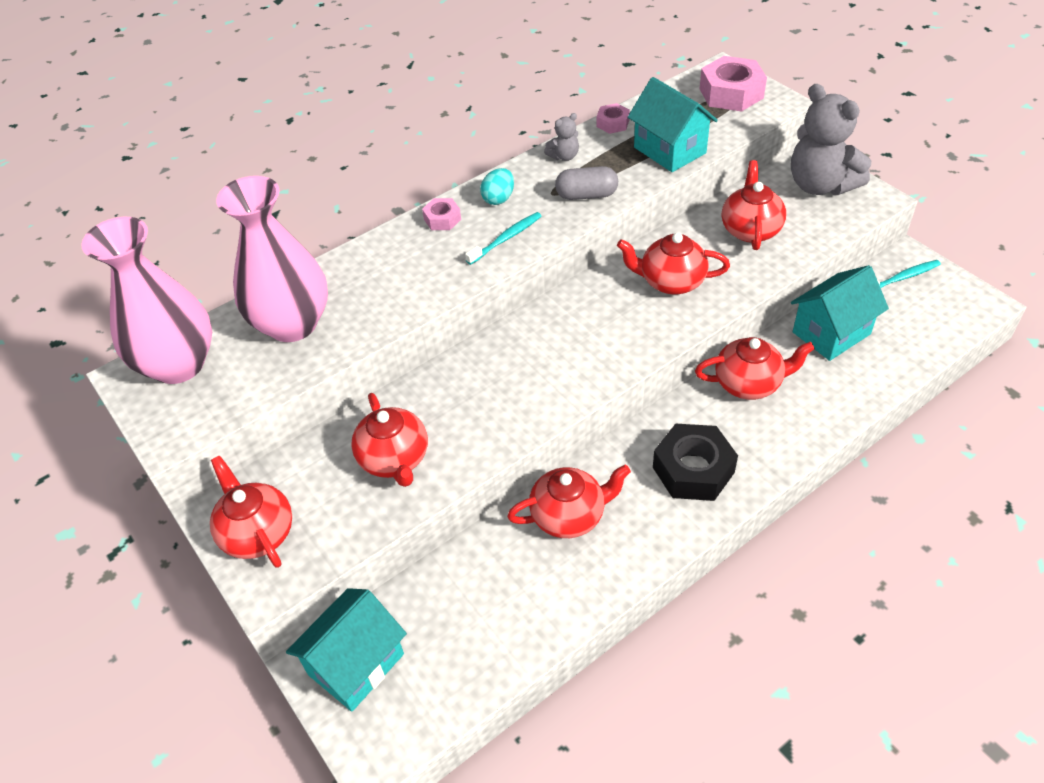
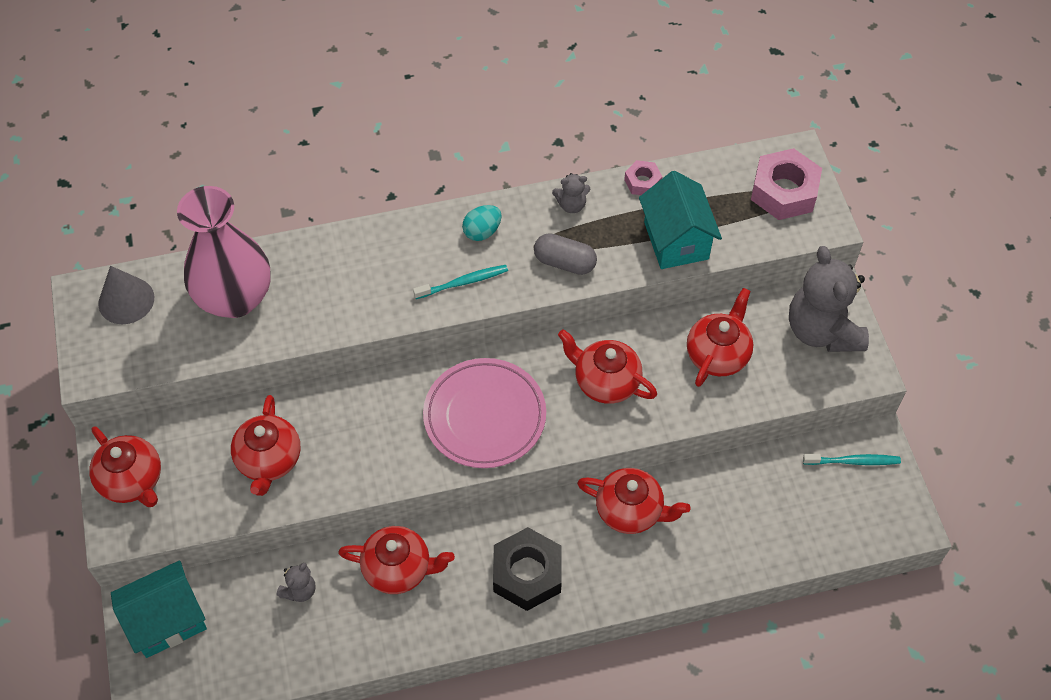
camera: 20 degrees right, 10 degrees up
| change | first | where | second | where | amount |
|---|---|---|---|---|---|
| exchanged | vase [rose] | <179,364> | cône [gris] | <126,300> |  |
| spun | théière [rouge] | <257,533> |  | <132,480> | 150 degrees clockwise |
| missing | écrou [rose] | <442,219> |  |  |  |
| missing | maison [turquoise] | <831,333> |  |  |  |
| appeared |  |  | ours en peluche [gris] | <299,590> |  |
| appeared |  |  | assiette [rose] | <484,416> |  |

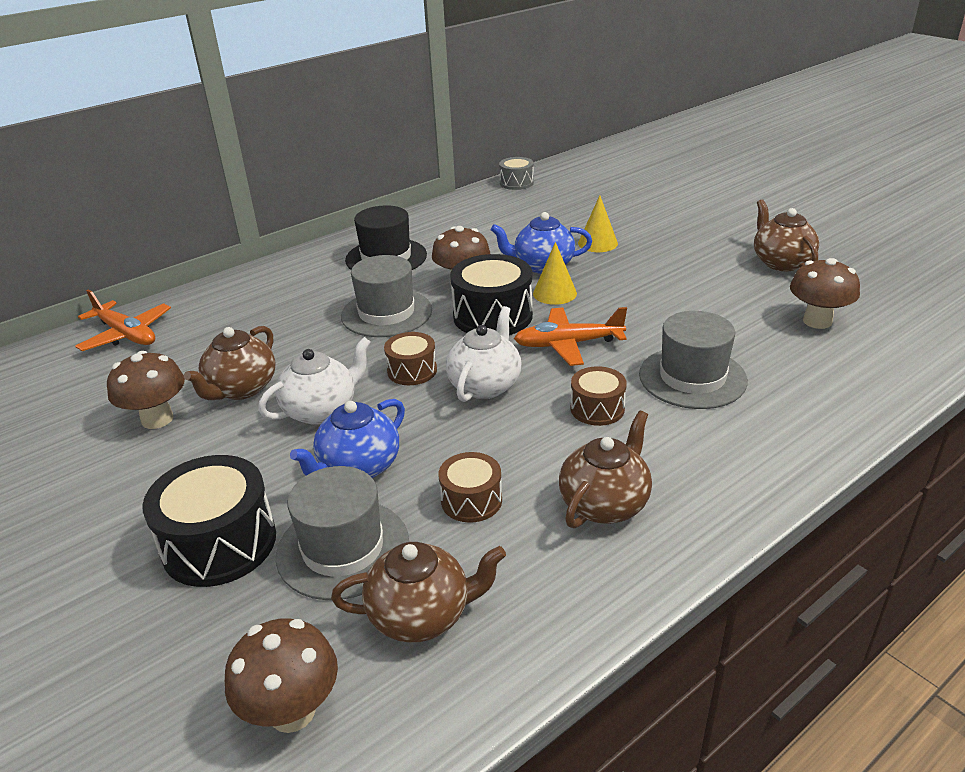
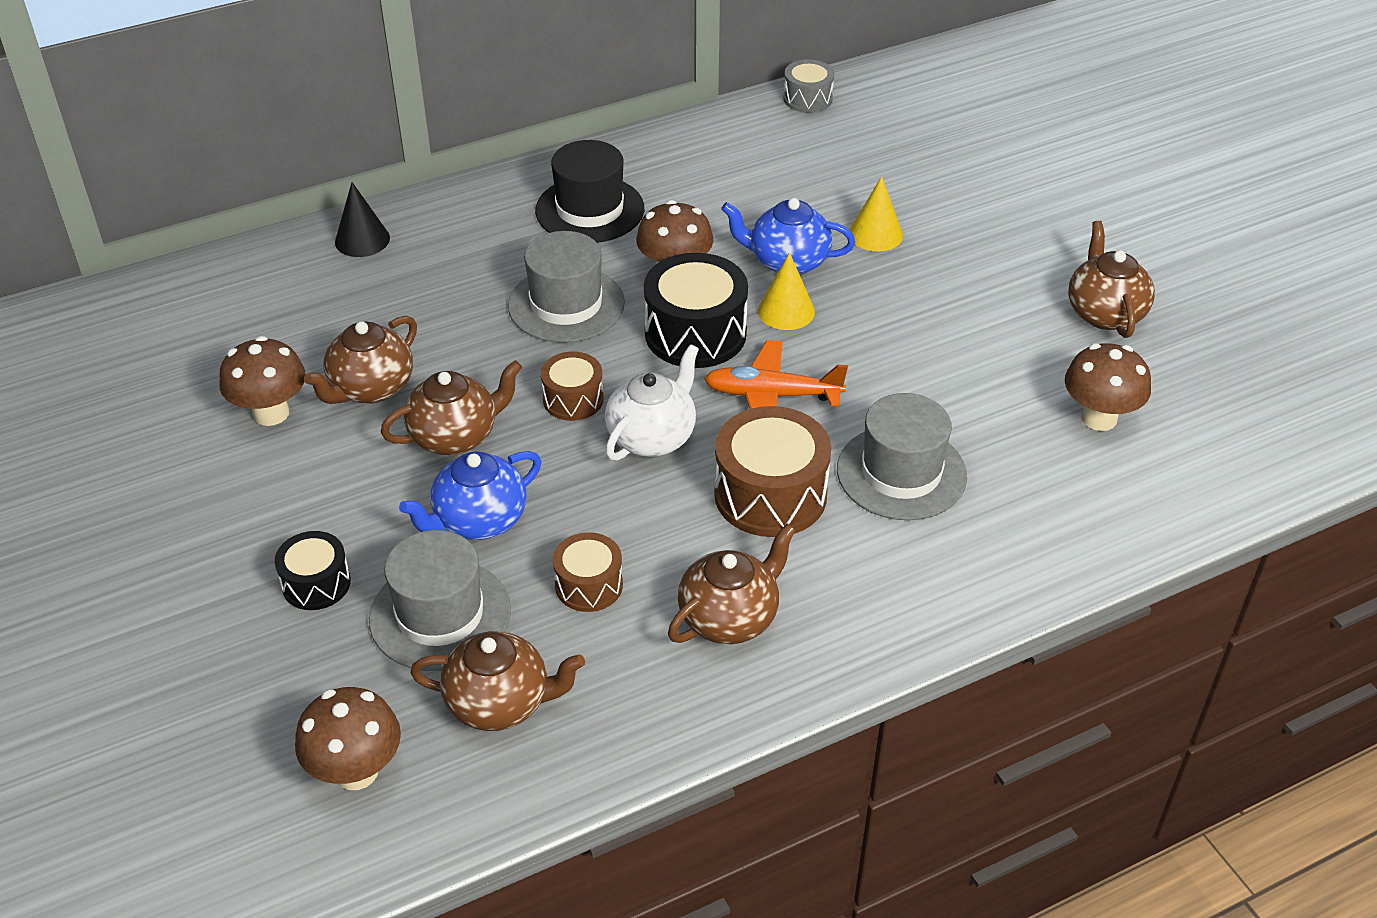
camera: 10 degrees right, 10 degrees up
| change | first | where | second | where | amount |
|---|---|---|---|---|---|
| missing | avion [orange] | <127,335> |  |  |  |
| size | tambour [noir] | <219,543> |  | <316,583> | x0.57 |
| colour | théière [blanc] | <322,410> | théière [marron] | <456,436> |  |
| size | tambour [marron] | <597,408> |  | <770,495> | x1.75 |
| appeared |  |  | cône [noir] | <362,240> |  |

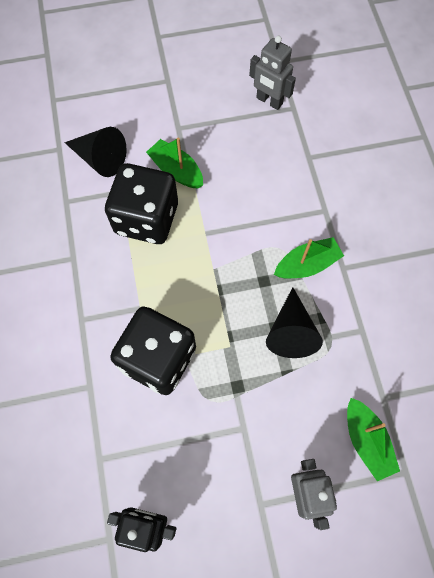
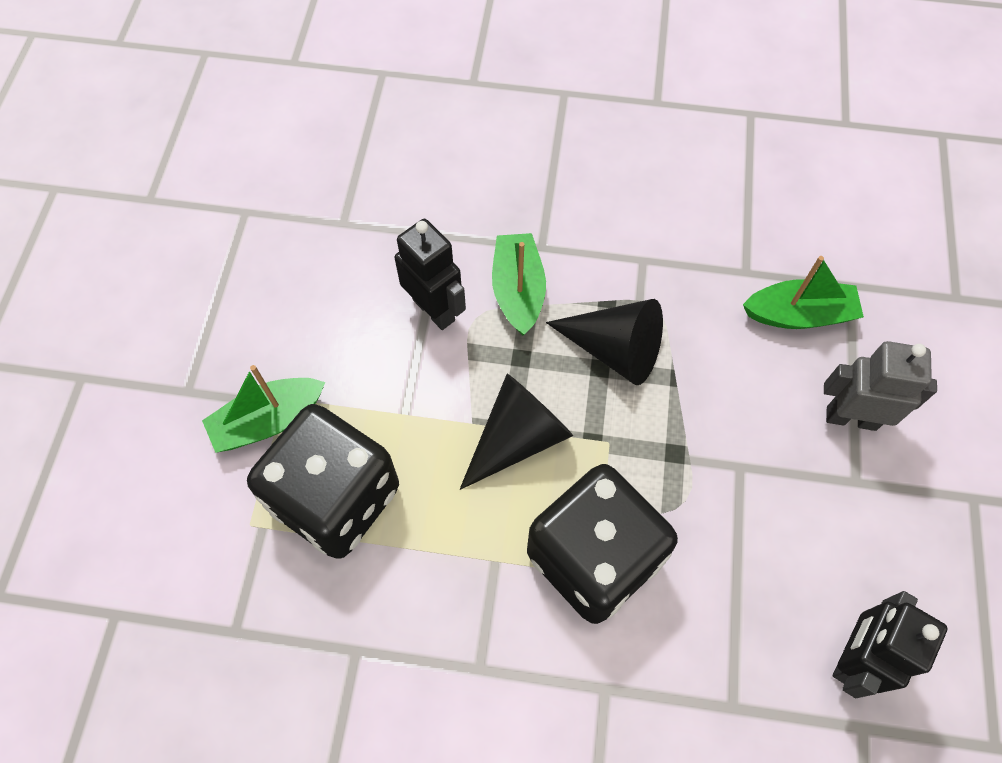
camera: 70 degrees left, 5 degrees down
| change | first | where | second | where | amount |
|---|---|---|---|---|---|
| relocated | cône [noir] | <100,159> |  | <518,438> |  |
| missing | robot [gris] | <269,101> |  |  |  |
| appeared |  |  | robot [noir] | <434,310> |  |

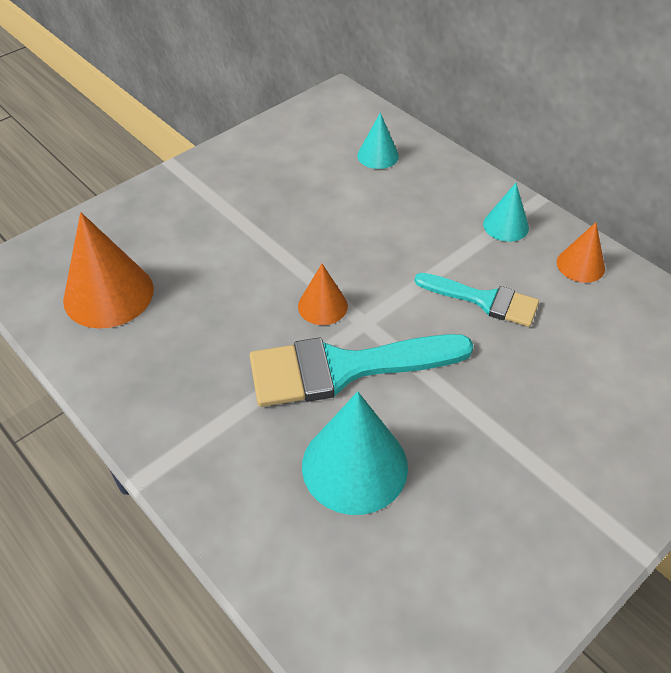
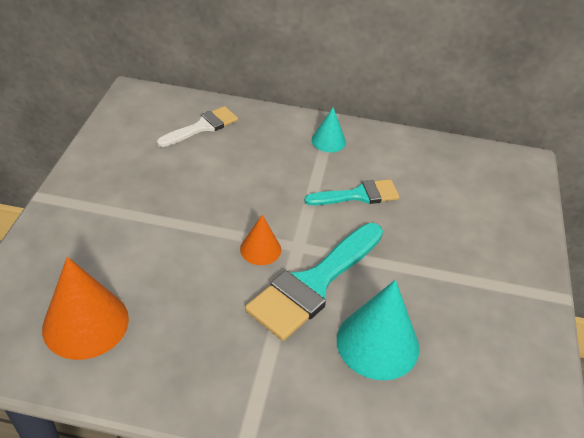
camera: 40 degrees left, 5 degrees down
| change | first | where | second | where | amount |
|---|---|---|---|---|---|
| exchanged | cône [turquoise] | <378,155> | pinceau [blanc] | <202,127> |  |
| missing | cône [orange] | <580,265> |  |  |  |

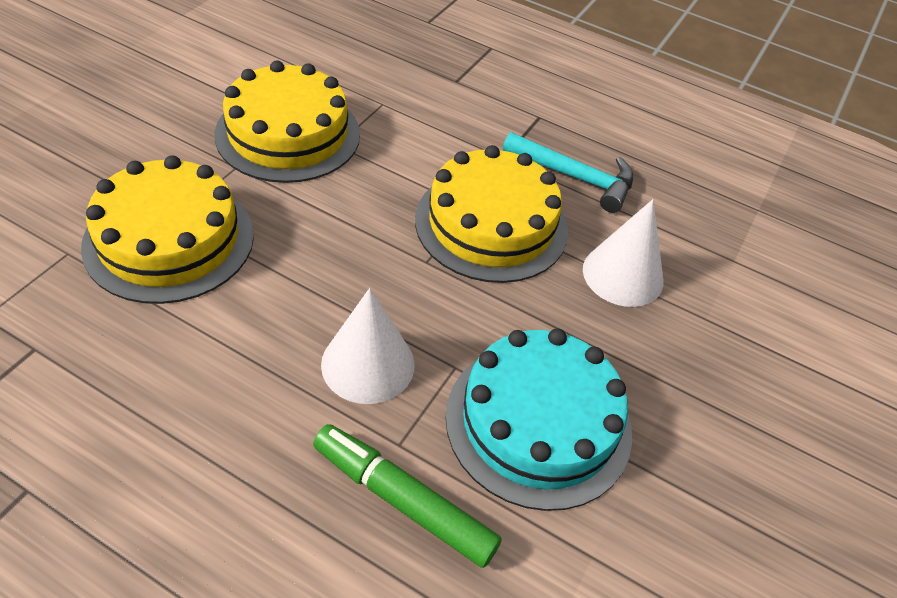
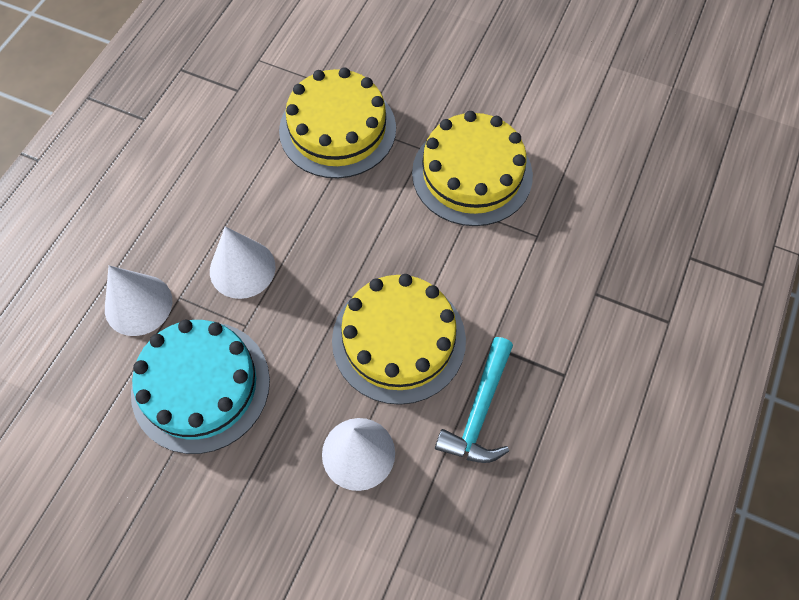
camera: 90 degrees right, 15 degrees up
| change | first | where | second | where | amount |
|---|---|---|---|---|---|
| exchanged | feutre [vert] | <403,500> | cône [blanc] | <138,304> |  |

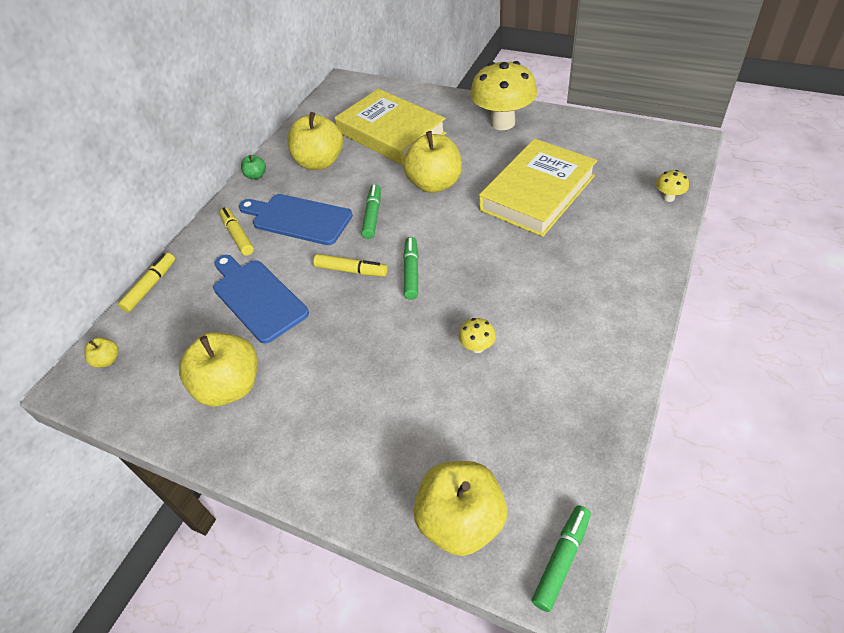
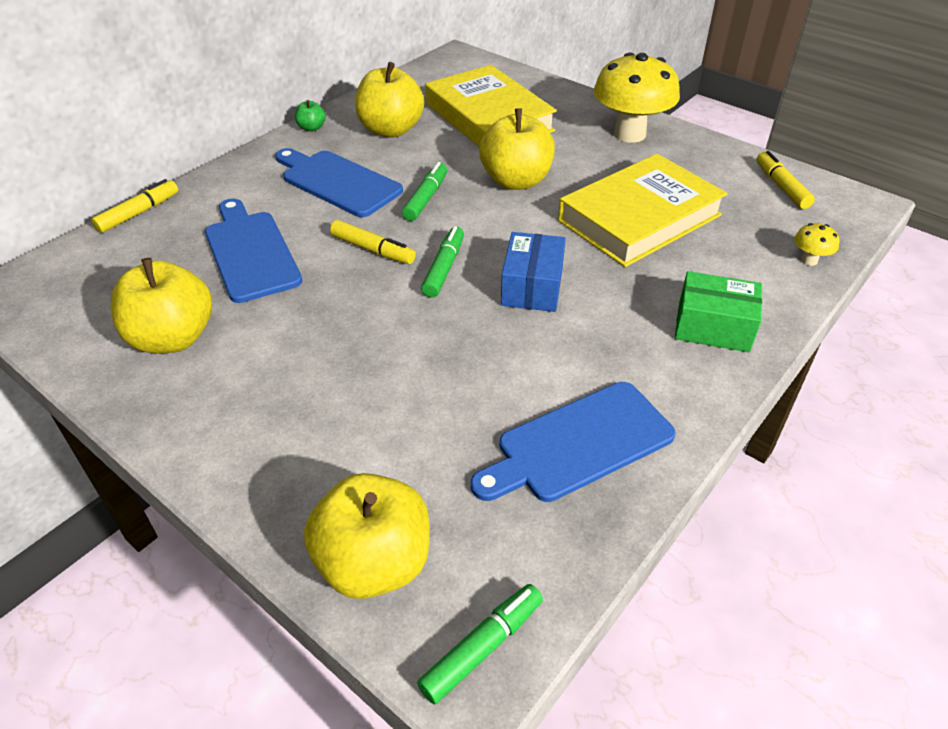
camera: 10 degrees right, 5 degrees down
| change | first | where | second | where | amount |
|---|---|---|---|---|---|
| missing | pomme [jaune] | <107,360> |  |  |  |
| relocated | feutre [jaune] | <238,236> |  | <781,187> |  |
| missing | champignon [jaune] | <477,347> |  |  |  |
| appeared |  |  | planche à découper [bleu] | <579,444> |  |
| appeared |  |  | boîte [bleu] | <532,287> |  |
| appeared |  |  | boîte [vert] | <713,327> |  |

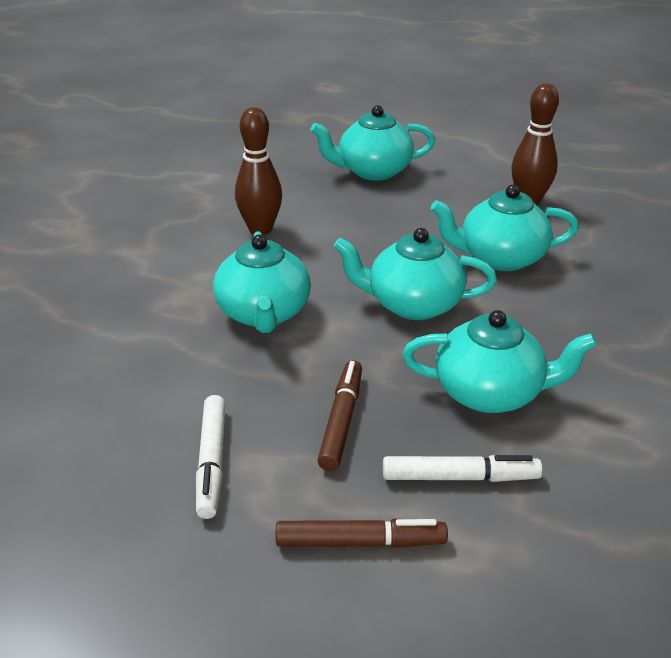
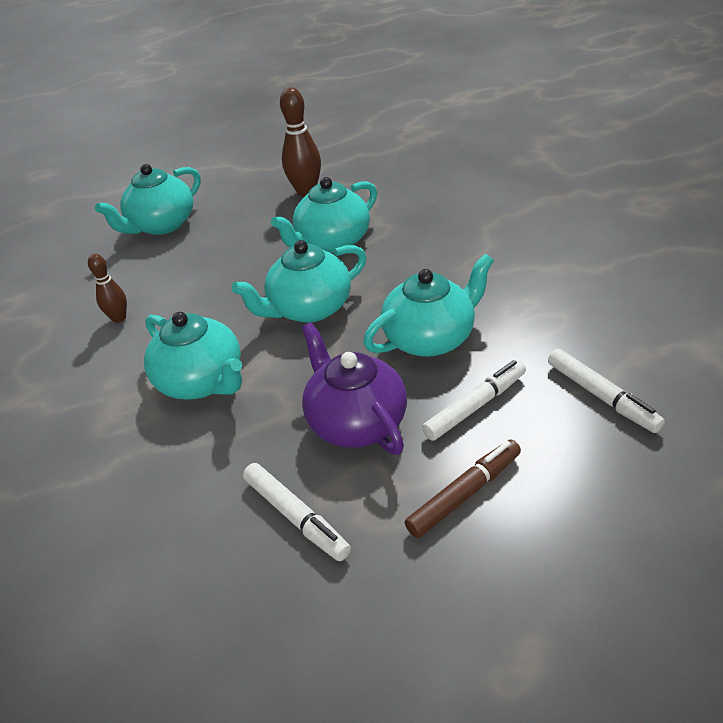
camera: 35 degrees left, 5 degrees up
| change | first | where | second | where | amount |
|---|---|---|---|---|---|
| size | quille [marron] | <260,229> |  | <119,318> | x0.60 |
| exchanged | feutre [marron] | <341,421> | théière [violet] | <356,422> |  |
| appeared |  |  | feutre [blanc] | <601,396> |  |

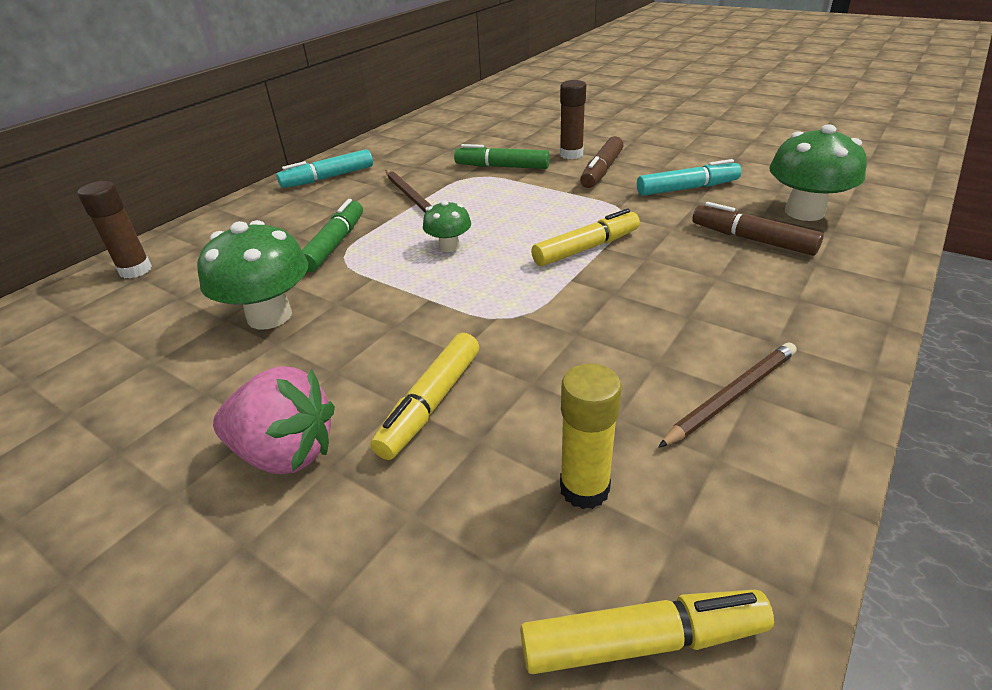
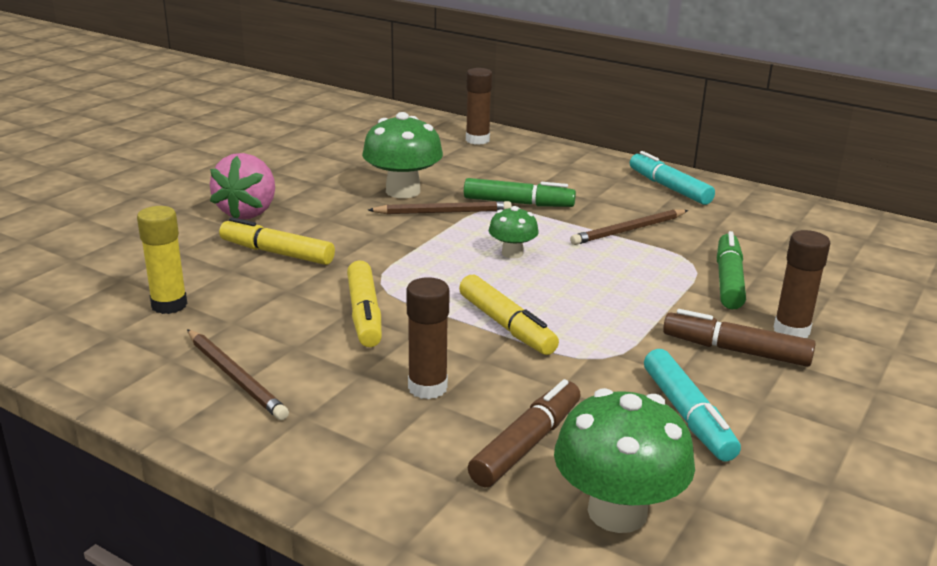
camera: 85 degrees right, 10 degrees down
| change | first | where | second | where | amount |
|---|---|---|---|---|---|
| relocated | feutre [jaune] | <642,640> |  | <364,314> |  |
| appeared |  |  | crayon [marron] | <443,212> |  |
| appeared |  |  | bâton de colle [marron] | <427,387> |  |

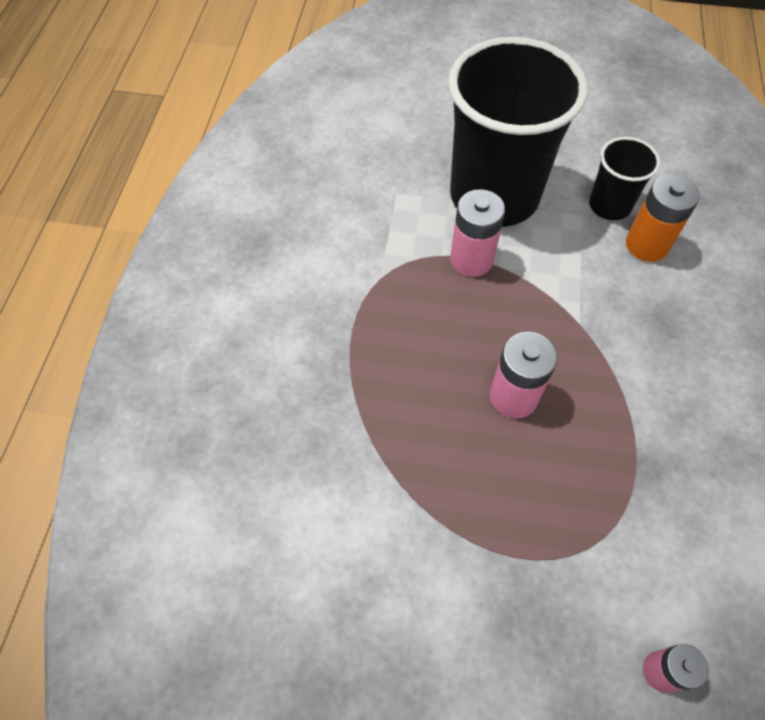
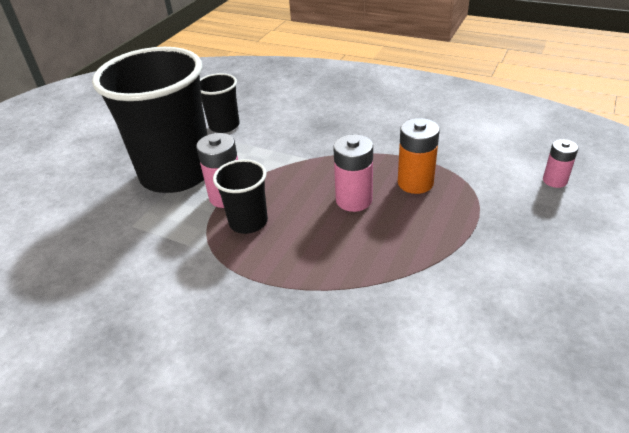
camera: 70 degrees left, 20 degrees down
| change | first | where | second | where | amount |
|---|---|---|---|---|---|
| relocated | pile [orange] | <646,245> |  | <415,183> |  |
| appeared |  |  | gobelet [noir] | <248,222> |  |

